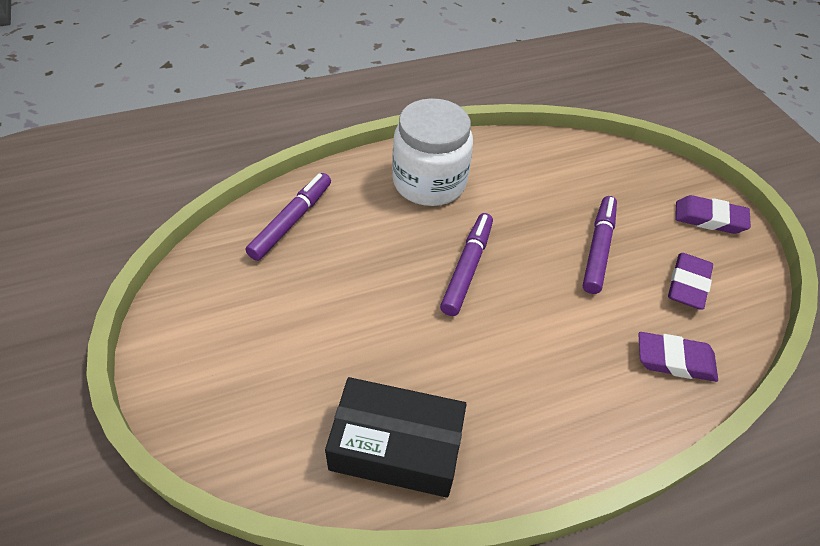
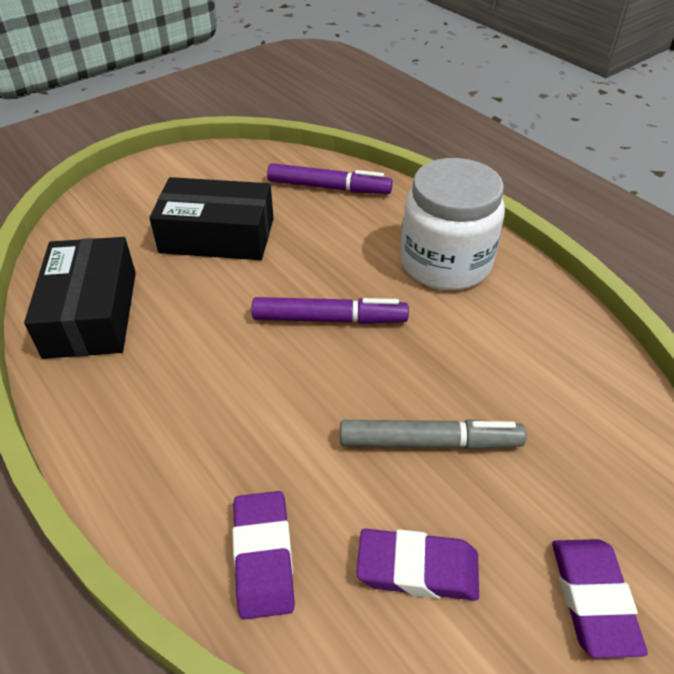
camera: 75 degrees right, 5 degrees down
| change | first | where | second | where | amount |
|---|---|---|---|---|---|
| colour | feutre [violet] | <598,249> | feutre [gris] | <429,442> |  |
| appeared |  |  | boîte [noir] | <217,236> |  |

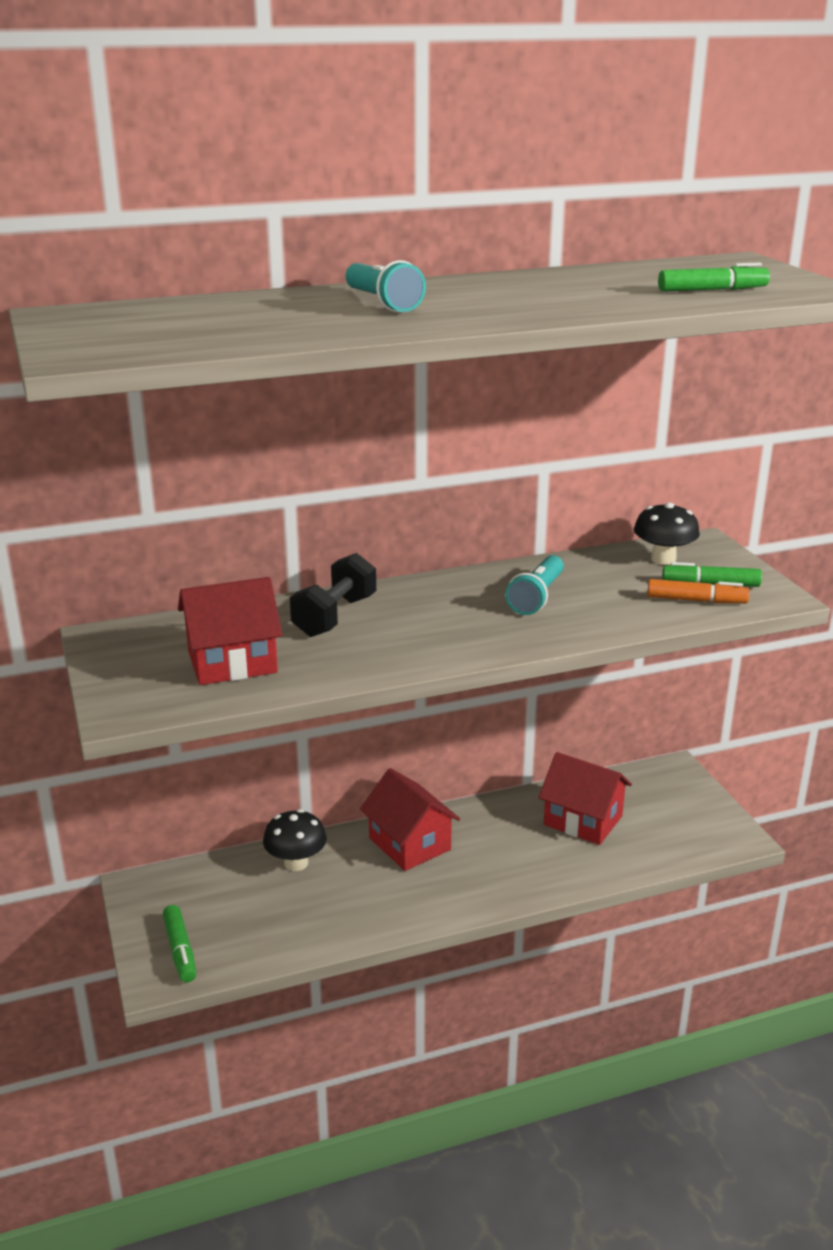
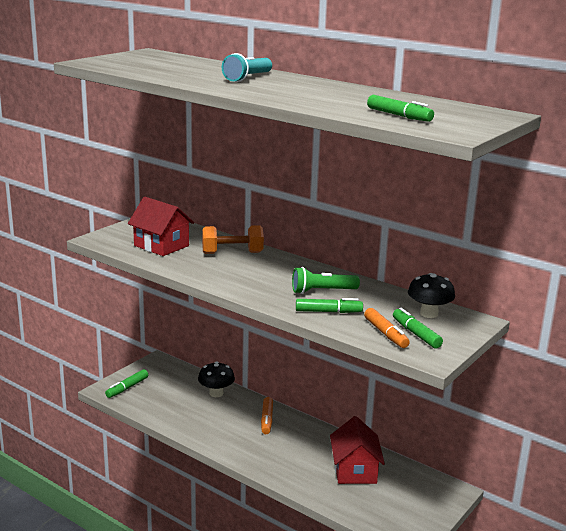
camera: 55 degrees right, 5 degrees down
| change | first | where | second | where | amount |
|---|---|---|---|---|---|
| colour | haltère [noir] | <335,616> | haltère [orange] | <232,253> |  |
| exchanged | maison [rouge] | <409,844> | feutre [orange] | <267,420> |  |
| colour | lampe de poche [turquoise] | <536,597> | lampe de poche [vert] | <322,291> |  |
| appeared |  |  | feutre [vert] | <328,312> |  |

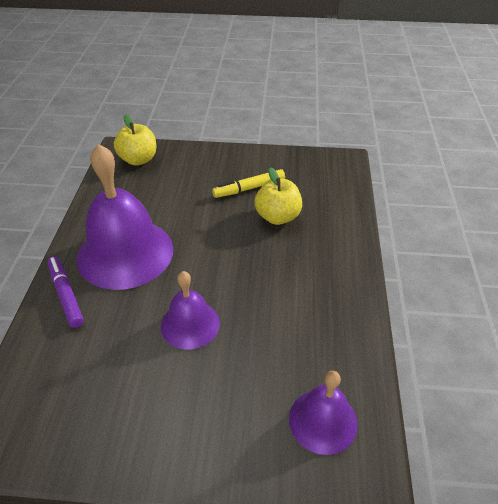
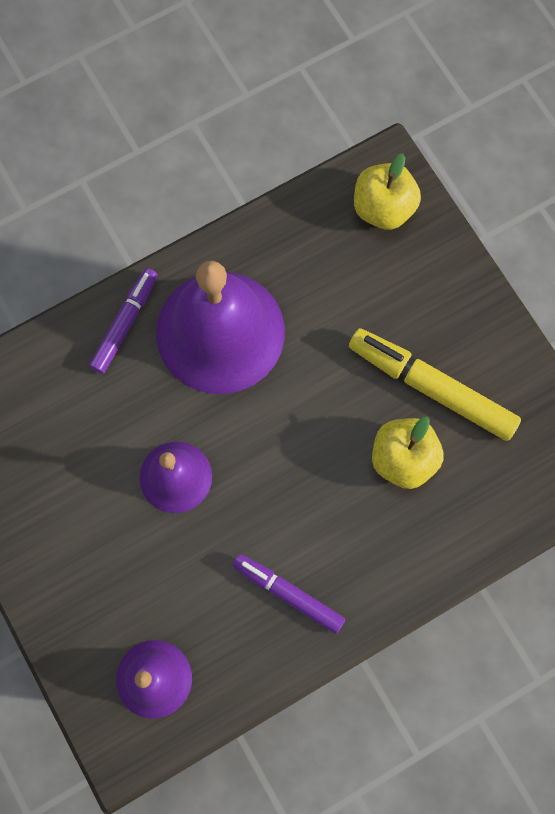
camera: 55 degrees right, 30 degrees up
| change | first | where | second | where | amount |
|---|---|---|---|---|---|
| size | feutre [jaune] | <249,188> |  | <431,387> | x1.56 |
| appeared |  |  | feutre [violet] | <288,594> |  |

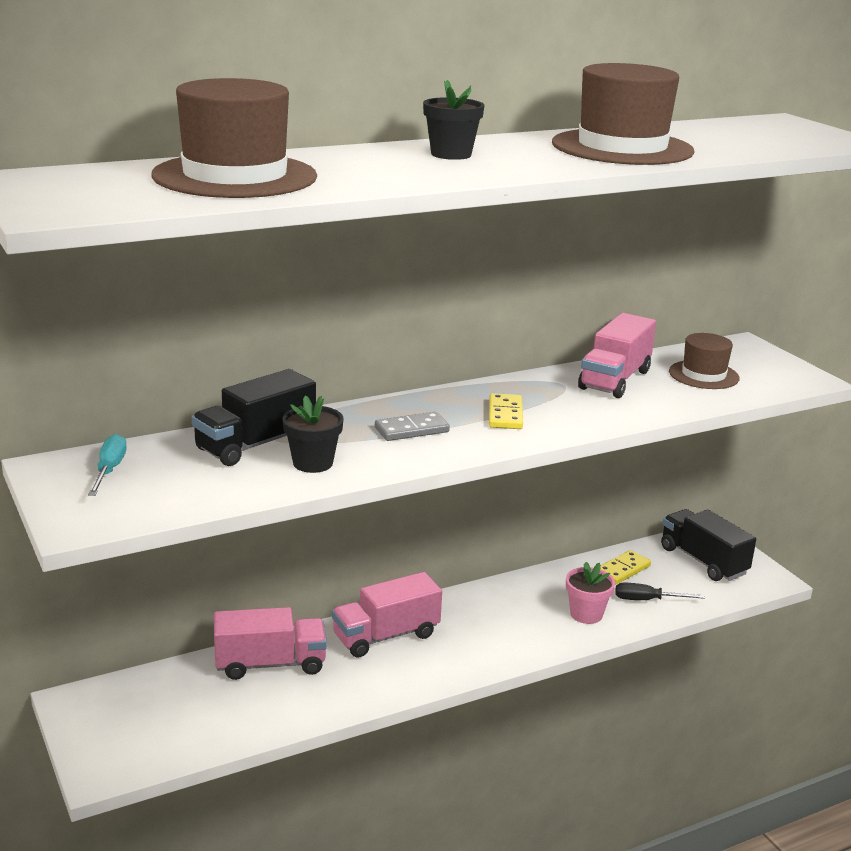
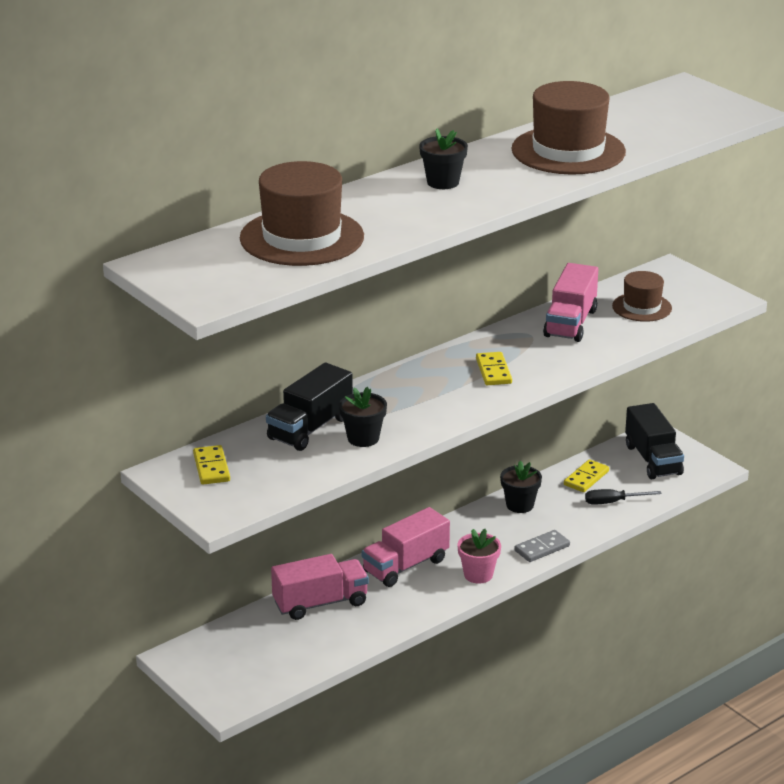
camera: 10 degrees left, 5 degrees up
| change | first | where | second | where | amount |
|---|---|---|---|---|---|
| exchanged | tournevis [turquoise] | <109,470> | domino [jaune] | <211,467> |  |
| relocated | domino [gris] | <411,430> |  | <542,548> |  |
| relocated | pot de fleurs [rose] | <586,614> |  | <478,575> |  |
| spun | camion [noir] | <703,561> |  | <653,460> | 150 degrees counterclockwise |
| appeared |  |  | pot de fleurs [noir] | <520,505> |  |

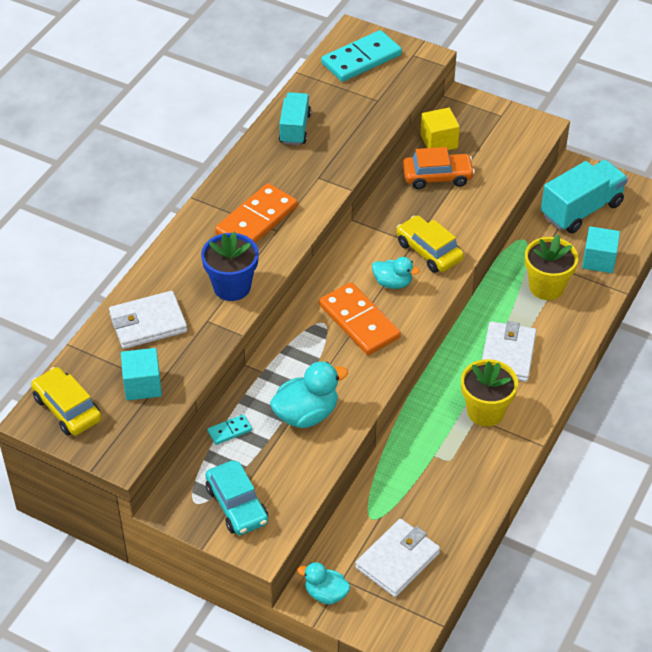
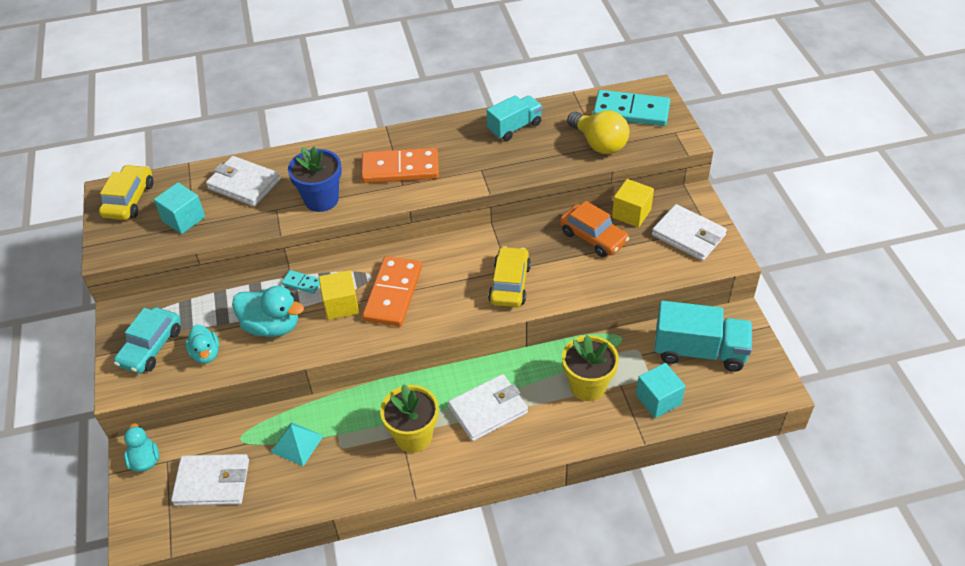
camera: 50 degrees right, 0 degrees up
| change | first | where | second | where | amount |
|---|---|---|---|---|---|
| relocated | domino [turquoise] | <229,431> |  | <302,283> |  |
| relocated | canard [turquoise] | <392,283> |  | <206,354> |  |
| appeared |  |  | pyramide [turquoise] | <297,444> |  |
| appeared |  |  | cube [jaune] | <341,305> |  |
| appeared |  |  | ampoule [jaune] | <599,144> |  |
| appeared |  |  | portefeuille [blanc] | <688,235> |  |

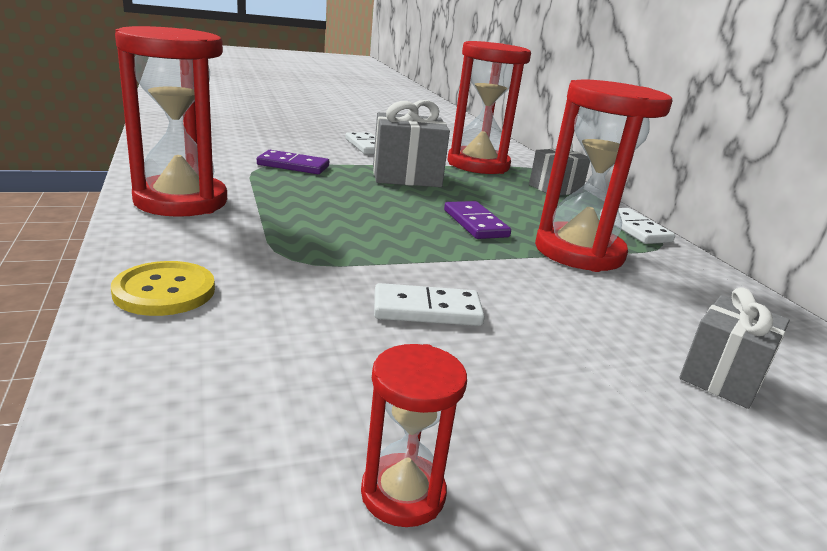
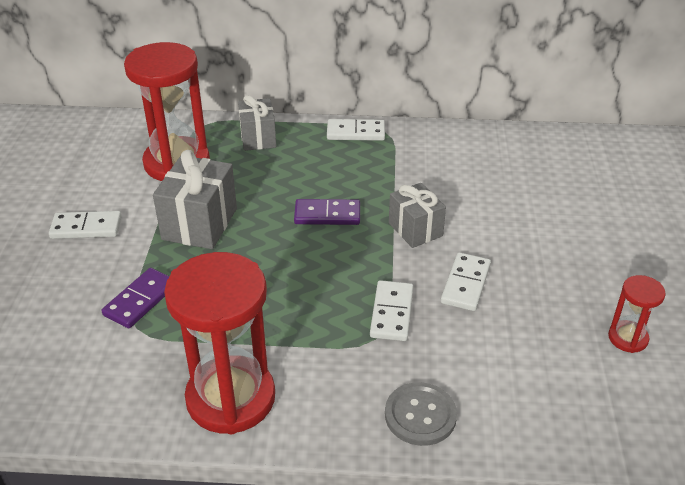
camera: 65 degrees left, 15 degrees up
| change | first | where | second | where | amount |
|---|---|---|---|---|---|
| colour | bouton [jaune] | <164,291> | bouton [gris] | <420,415> |  |
| missing | sablier [rouge] | <579,252> |  |  |  |
| relocated | cadeau [gris] | <722,377> |  | <415,229> |  |
| appeared |  |  | domino [blanc] | <392,313> |  |

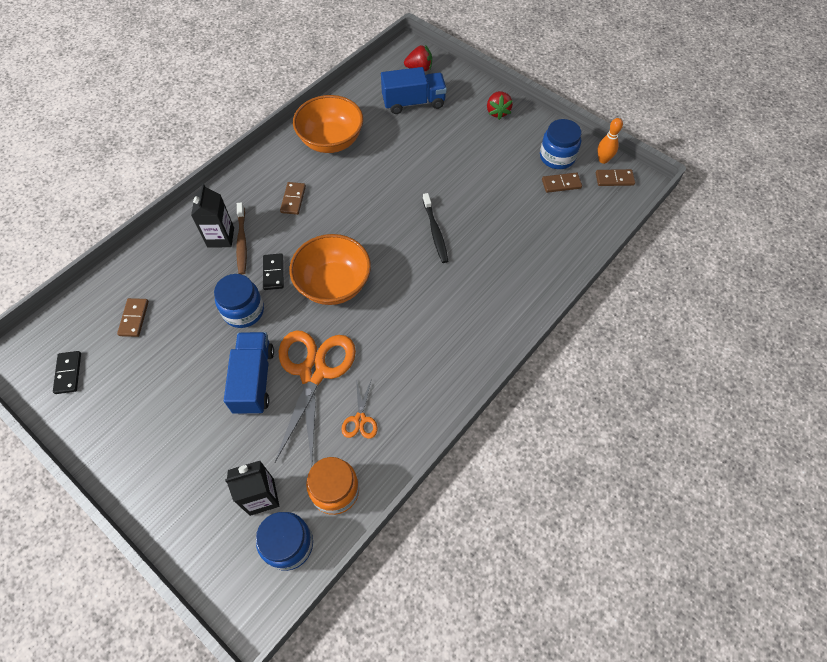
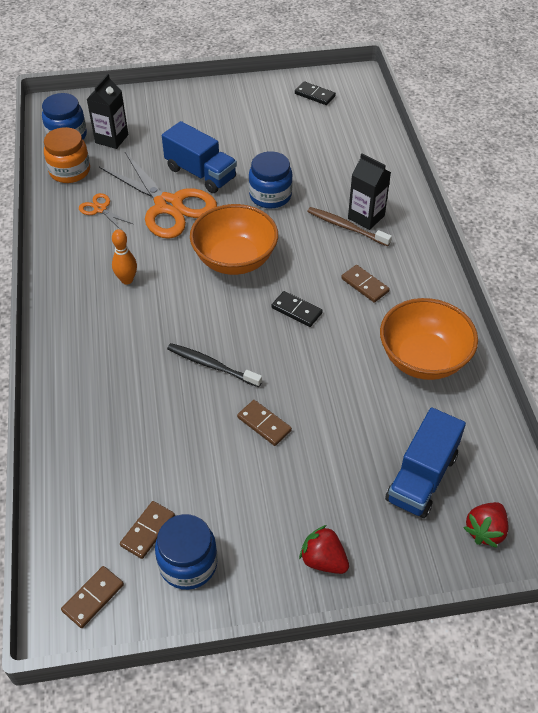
camera: 130 degrees right, 10 degrees down
| change | first | where | second | where | amount |
|---|---|---|---|---|---|
| relocated | domino [marron] | <134,318> |  | <264,424> |  |
| relocated | domino [noir] | <273,273> |  | <296,310> |  |
| relocated | quille [orange] | <603,160> |  | <127,280> |  |

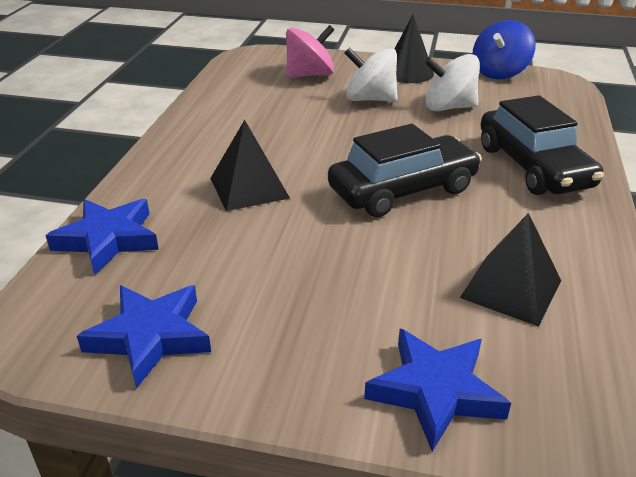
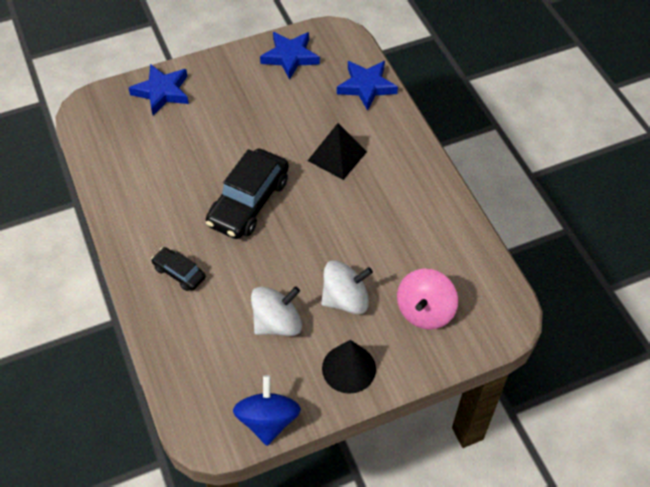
camera: 145 degrees right, 20 degrees up
| change | first | where | second | where | amount |
|---|---|---|---|---|---|
| missing | pyramide [noir] | <511,289> |  |  |  |
| size | voiture [noir] | <533,167> |  | <179,273> | x0.52 |

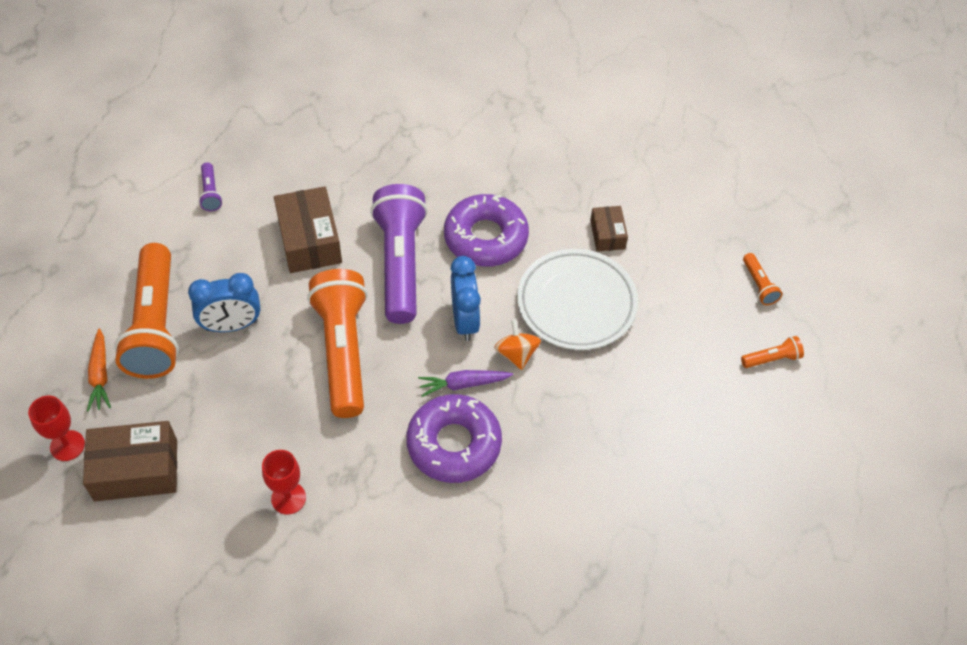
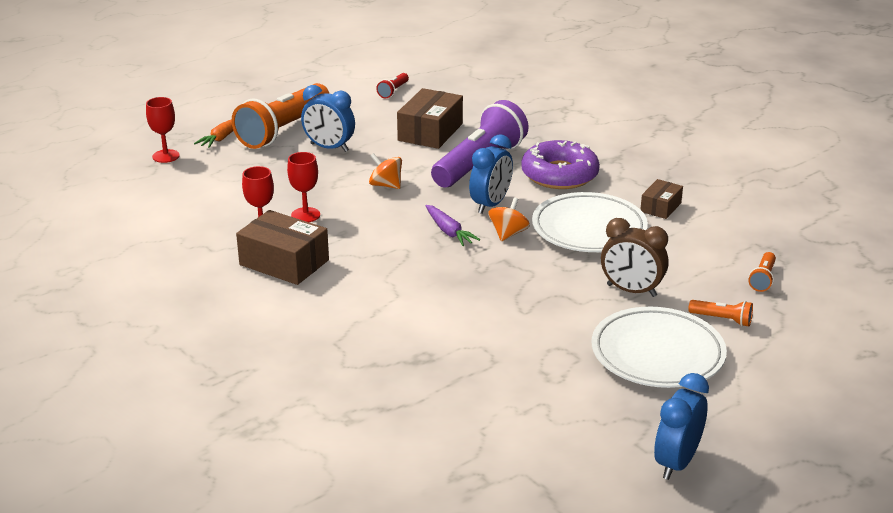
camera: 40 degrees right, 25 degrees down
| change | first | where | second | where | amount |
|---|---|---|---|---|---|
| relocated | boîte [marron] | <136,470> |  | <284,262> |  |
| colour | lampe de poche [violet] | <210,193> | lampe de poche [rouge] | <393,91> |  |
| exchanged | lampe de poche [orange] | <343,351> | toupie [orange] | <386,185> |  |
| missing | beignet [violet] | <454,444> |  |  |  |
| spun | carotte [violet] | <463,384> |  | <449,231> | 150 degrees counterclockwise |
| appeared |  |  | verre à pied [rouge] | <305,215> |  |
| appeared |  |  | assiette [blanc] | <657,354> |  |
| appeared |  |  | réveil [marron] | <631,291> |  |
| appeared |  |  | réveil [bleu] | <676,462> |  |

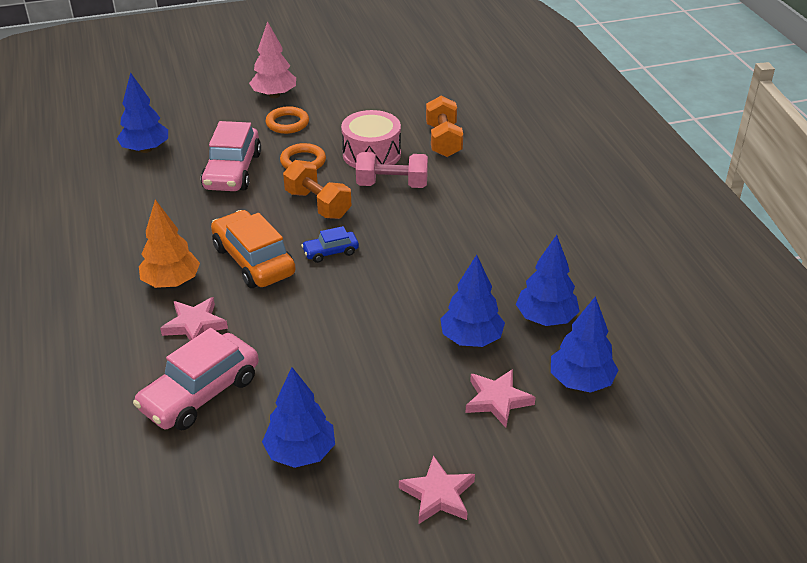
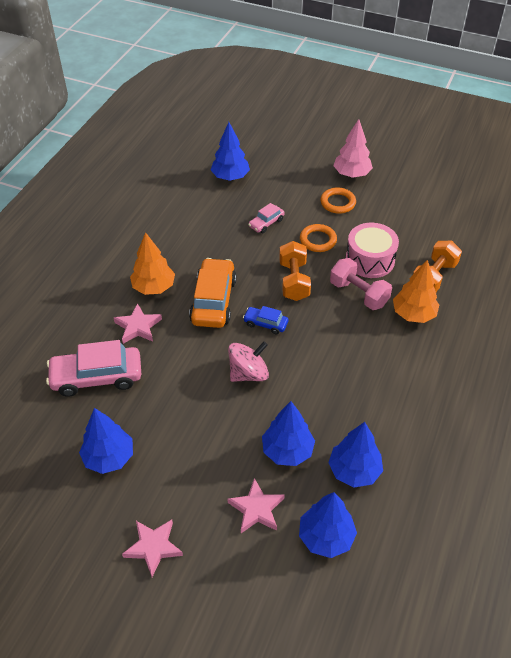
camera: 40 degrees right, 10 degrees up
| change | first | where | second | where | amount |
|---|---|---|---|---|---|
| size | voiture [rose] | <233,171> |  | <266,223> | x0.51 |
| appeared |  |  | toupie [rose] | <248,373> |  |
| appeared |  |  | arbre [orange] | <413,314> |  |

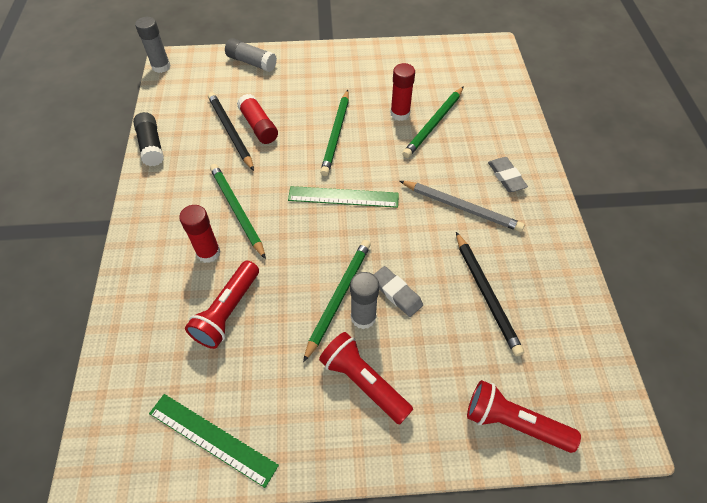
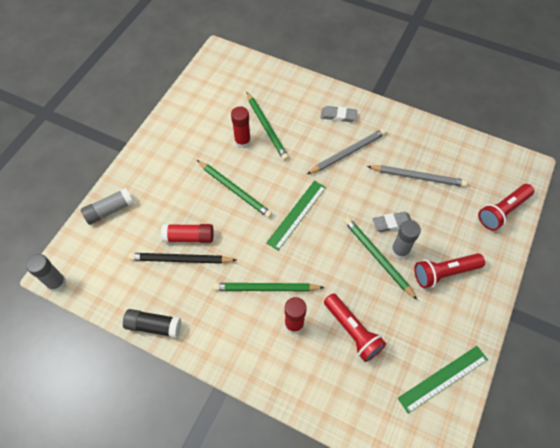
camera: 60 degrees left, 5 degrees up
| change | first | where | second | where | amount |
|---|---|---|---|---|---|
| colour | crayon [noir] | <486,294> | crayon [gris] | <417,177> |  |

